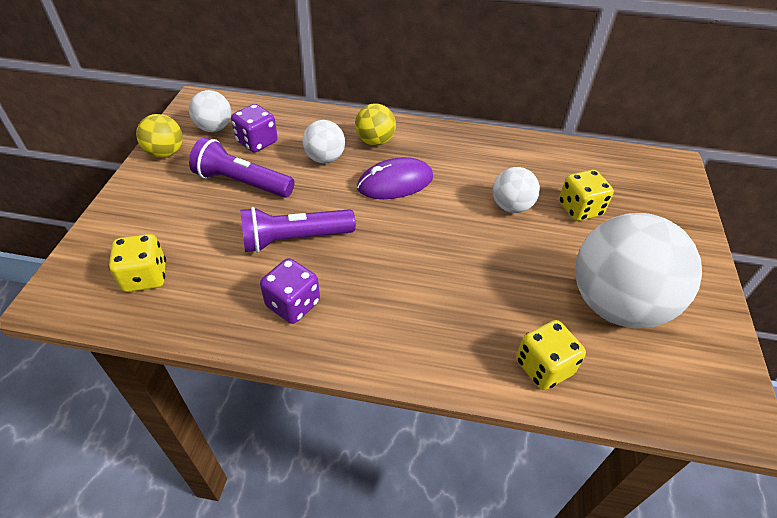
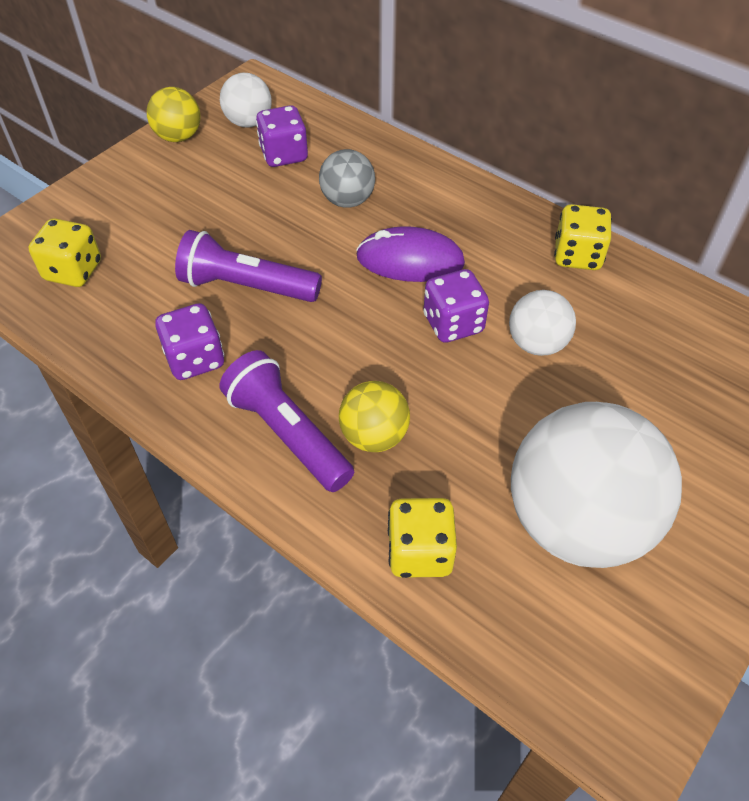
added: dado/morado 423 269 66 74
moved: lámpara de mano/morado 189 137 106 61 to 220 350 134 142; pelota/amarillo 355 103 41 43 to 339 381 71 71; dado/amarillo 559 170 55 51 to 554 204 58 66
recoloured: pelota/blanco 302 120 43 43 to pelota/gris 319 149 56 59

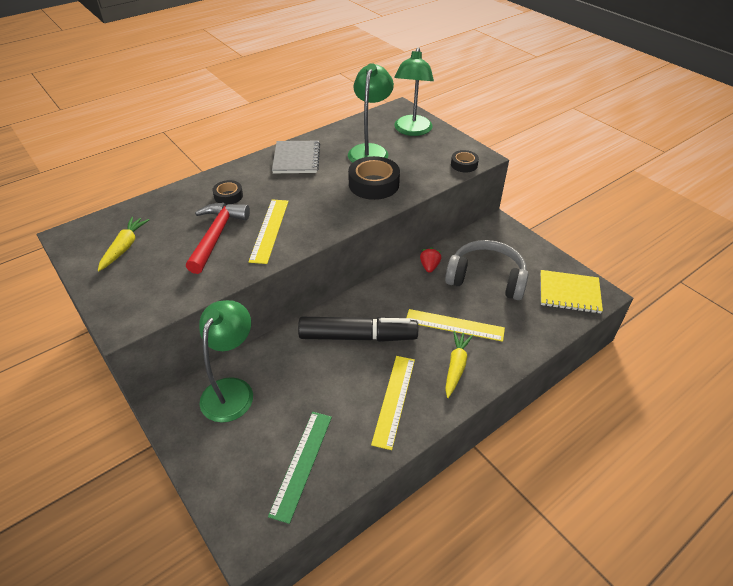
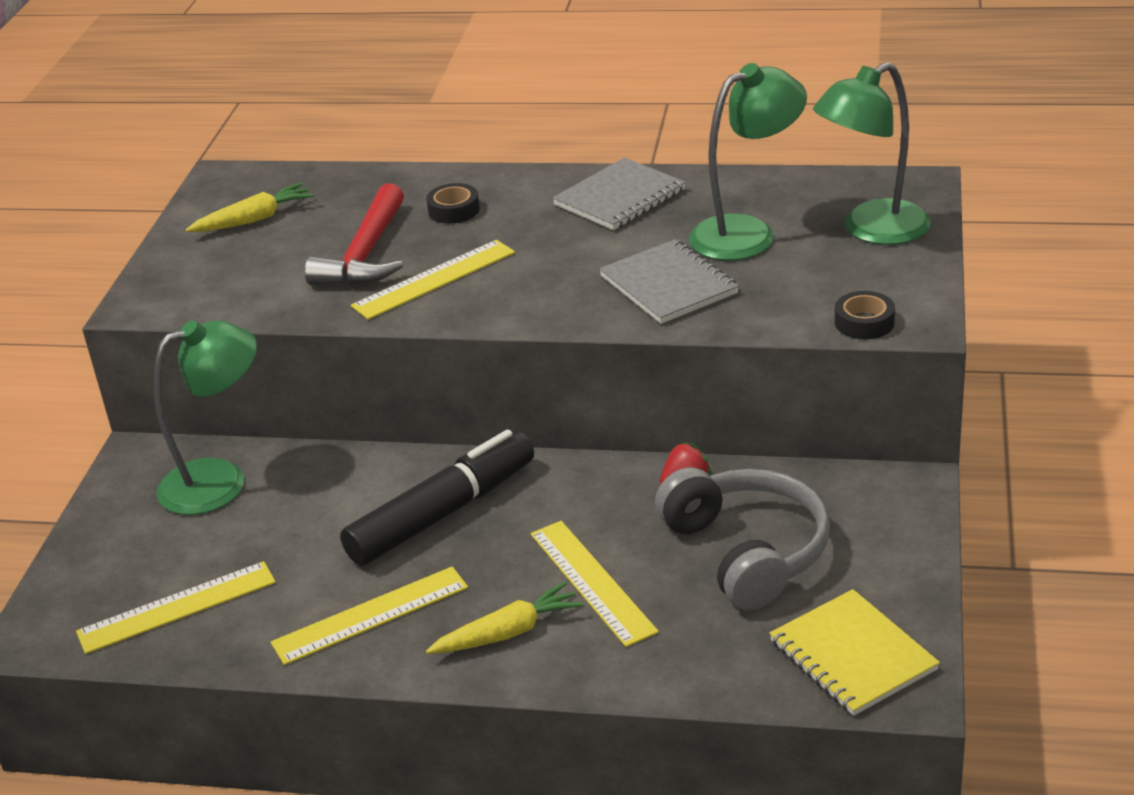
replaced: cinta adhesiva/negro 348 156 52 44 to cuaderno/gris 599 239 140 85
recoloured: regla/verde 268 412 64 112 to regla/amarillo 76 561 200 93
turned: martillo/rojo 186 203 64 71 = 305 183 99 103 135 degrees clockwise; rotulador/negro 298 317 120 25 = 340 429 194 137 90 degrees counterclockwise

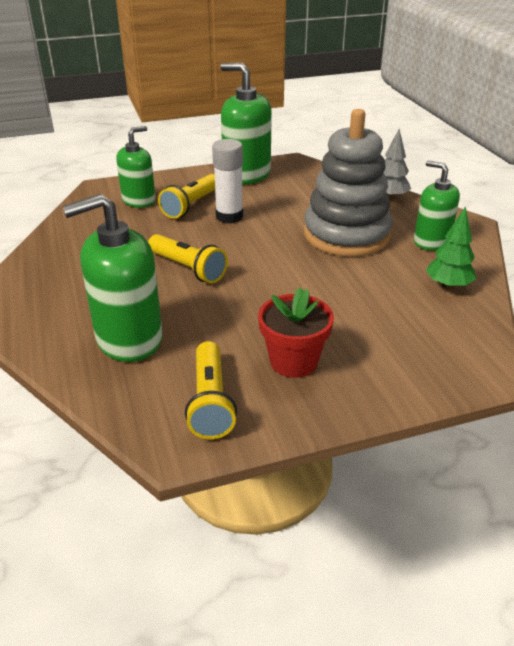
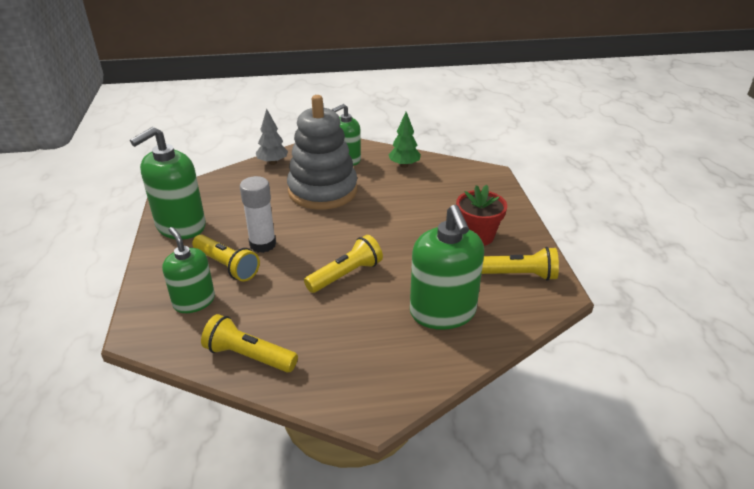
added: lámpara de mano/amarillo 201 314 97 59

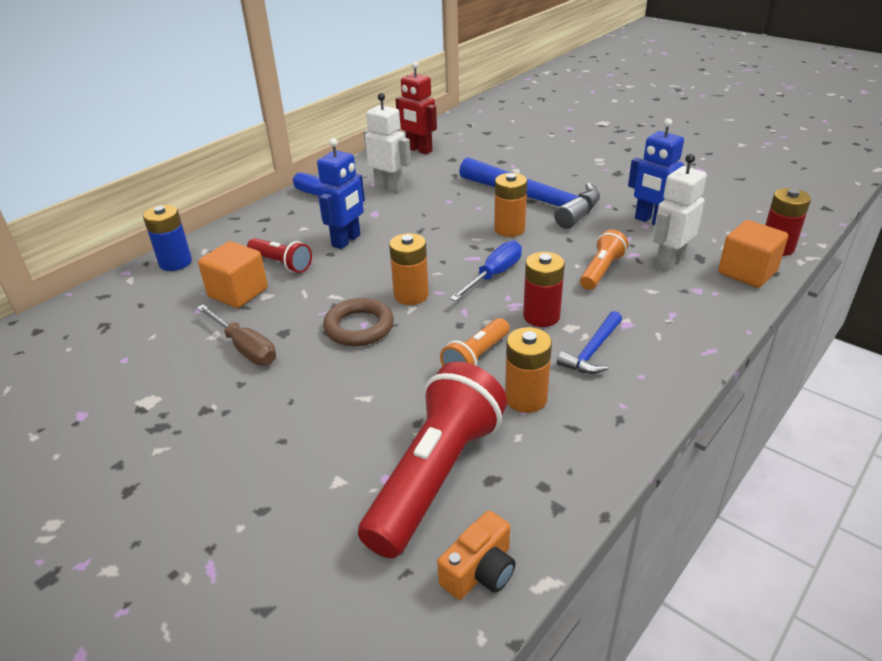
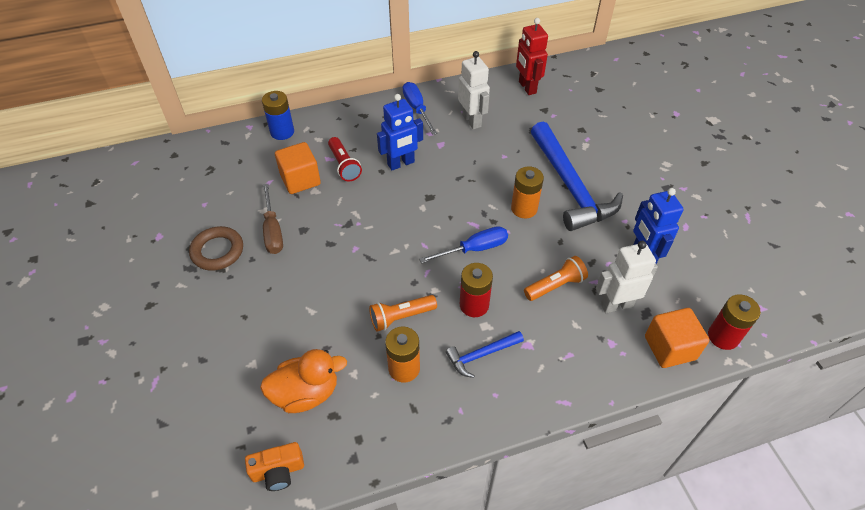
removed: pila/naranja 389 233 40 72
moved: anillo/marrón 323 298 71 48 to 189 226 54 45
replaced: lámpara de mano/rojo 358 362 149 196 to pato/naranja 260 349 87 64

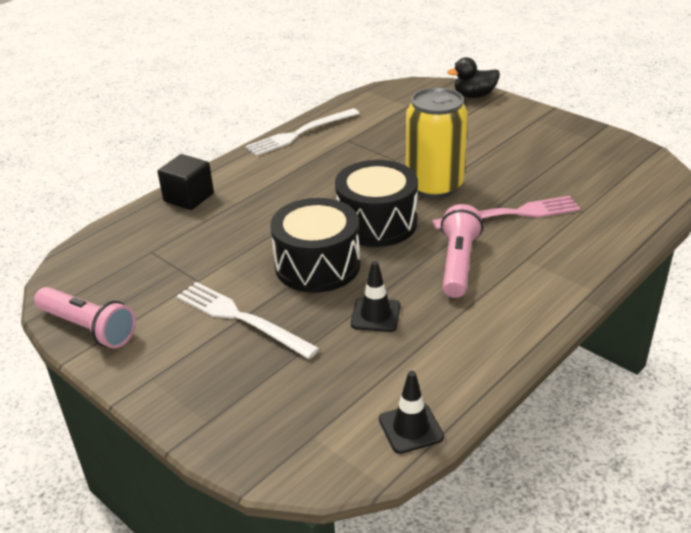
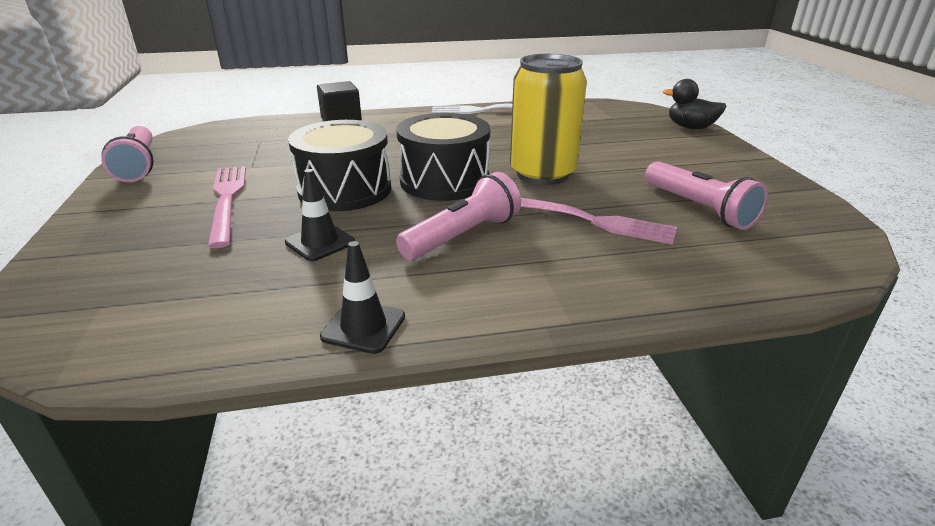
added: lámpara de mano/rosa 645 161 123 69
moved: cono de tráfico/negro 379 371 65 83 to 320 241 85 113
recoloured: tenedor/blanco 177 282 143 77 to tenedor/rosa 208 166 38 82

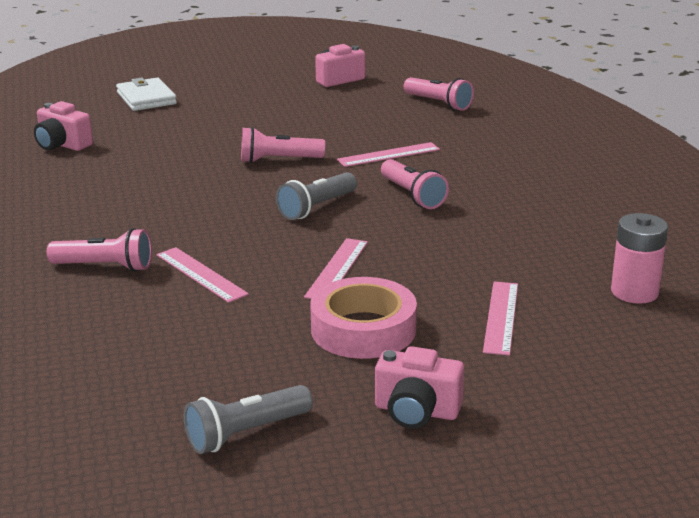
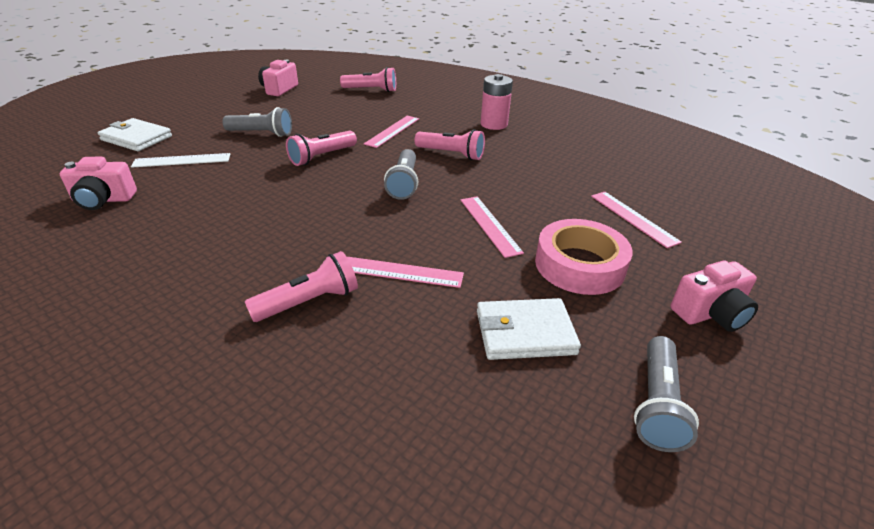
added: regla/blanco 131 153 99 15; lámpara de mano/gris 222 107 70 30; cartera/blanco 477 298 104 62
moved: pila/rosa 611 213 57 91 to 481 74 32 56

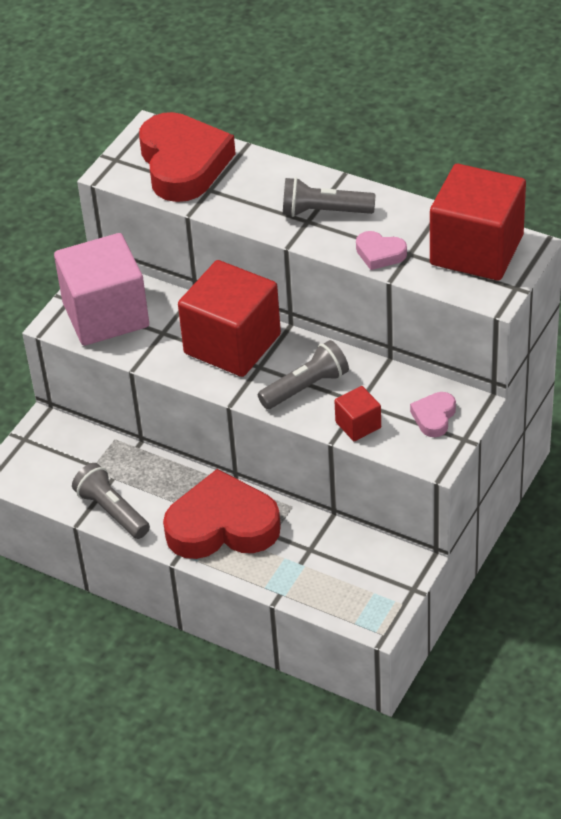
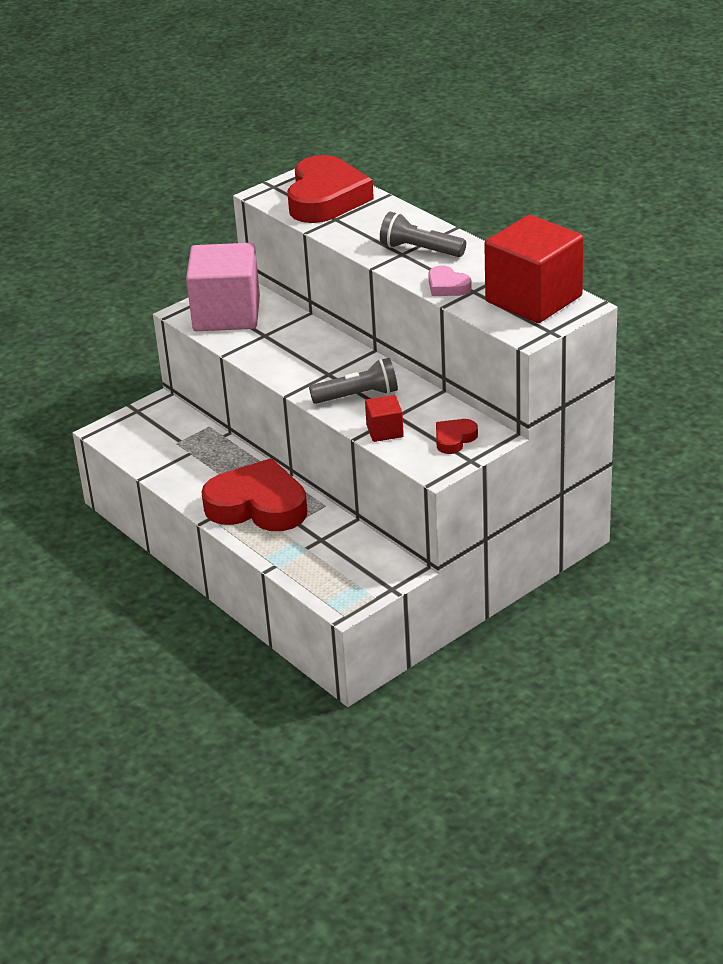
removed: lámpara de mano/gris 72 463 78 76; cubo/rojo 178 260 103 117
recoloured: corazón/rosa 410 392 46 45 to corazón/rojo 436 419 42 35

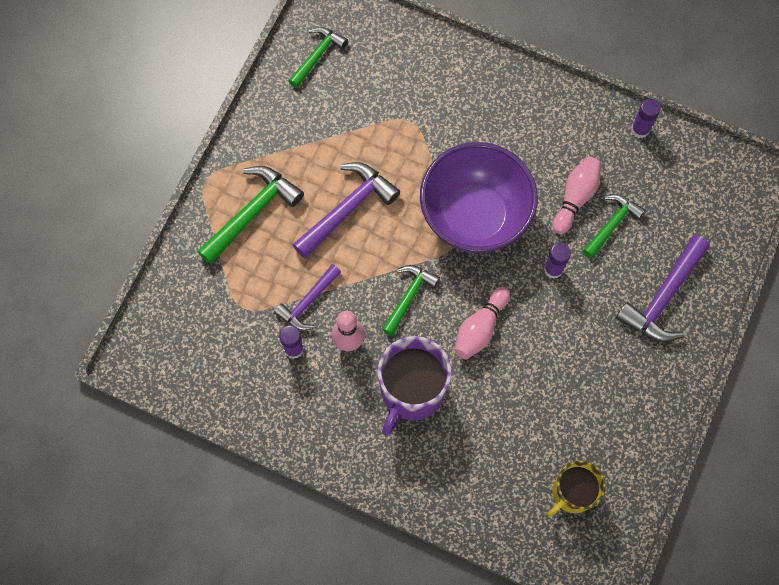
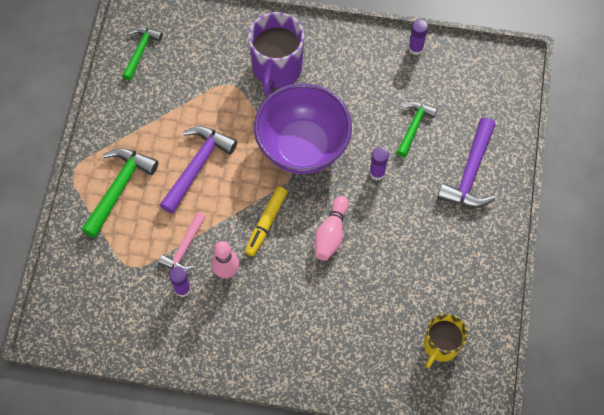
removed: bolo/rosa 552 156 49 78
moved: taza/morado 378 336 73 100 to 248 12 56 83
replaced: martillo/verde 382 265 58 71 to rotulador/amarillo 245 186 43 70
recoloured: martillo/morado 274 264 67 67 to martillo/rosa 158 212 48 60

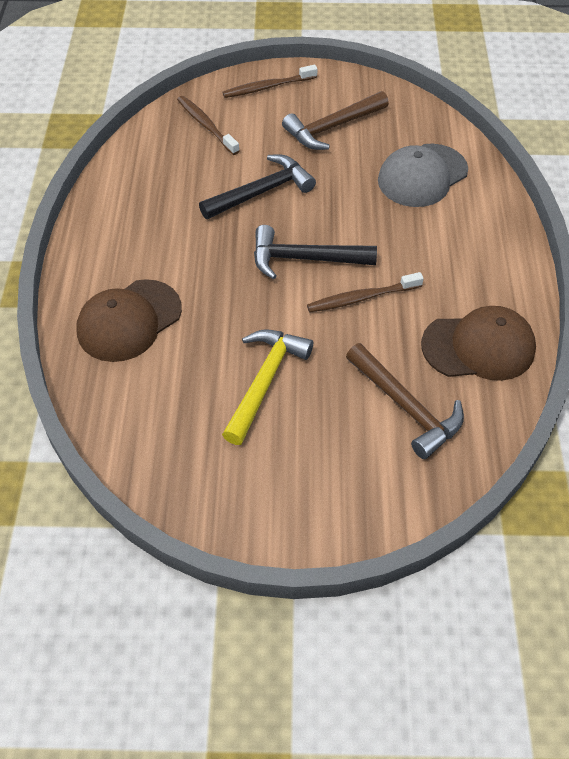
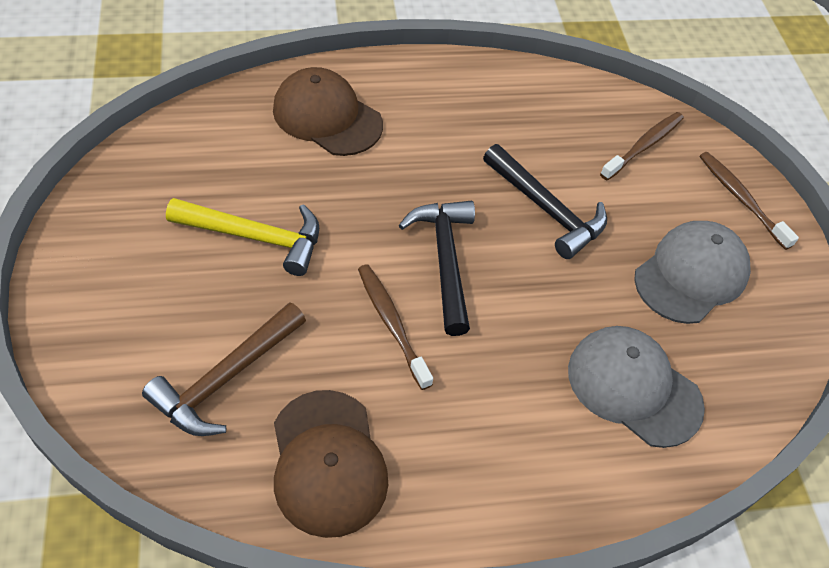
replaced: martillo/marrón 282 91 107 59 to gorra/gris 634 221 117 103

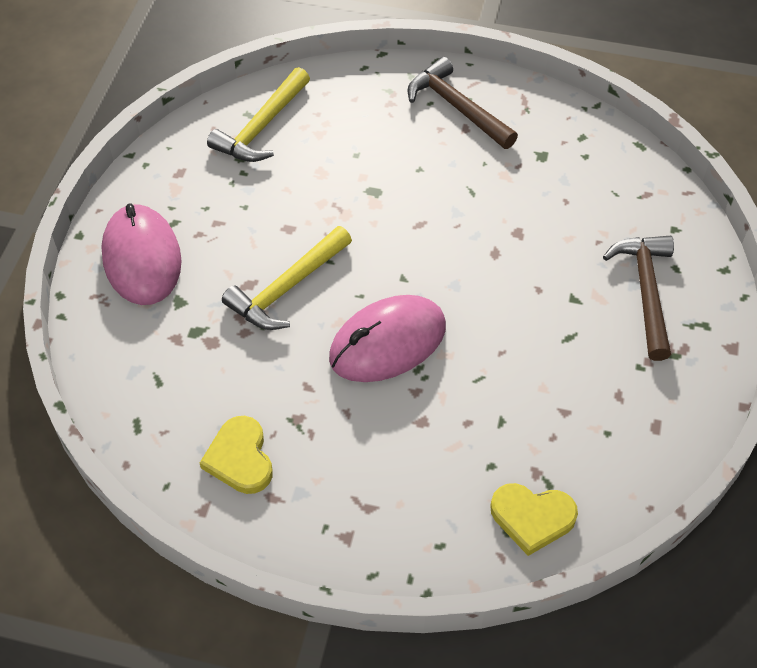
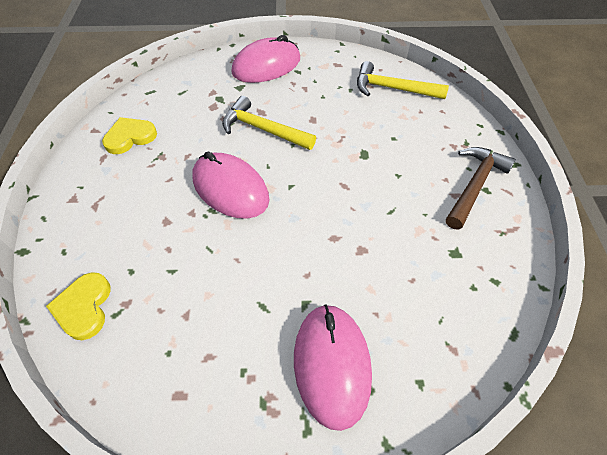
replaced: martillo/marrón 603 236 71 125 to ratón/rosa 294 304 78 127

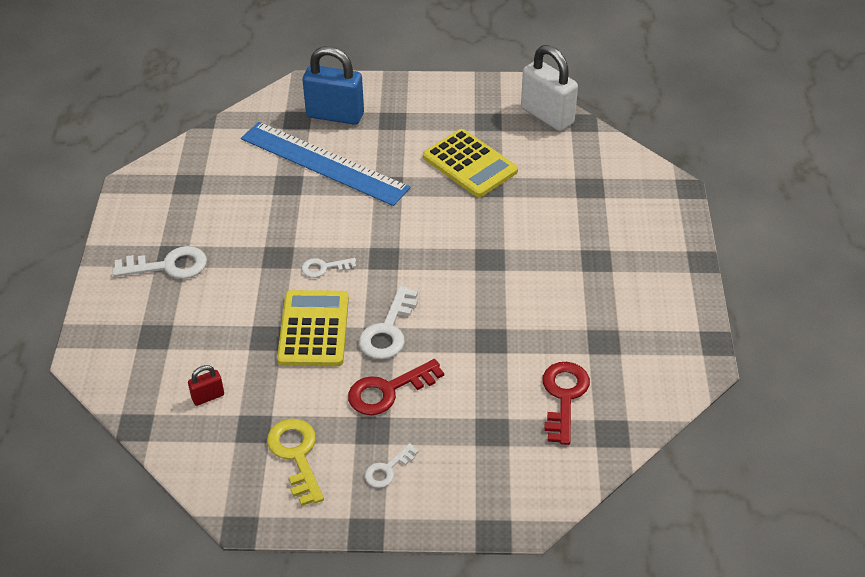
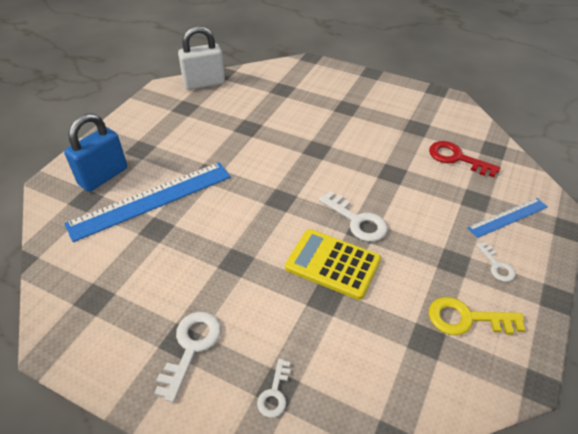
removed: candado/rojo 188 365 36 41; llave/rojo 348 359 96 56; calculadora/amarillo 423 129 95 68
added: regla/azul 467 198 81 40
moved: llave/blanco 302 258 54 20 to 257 359 34 59

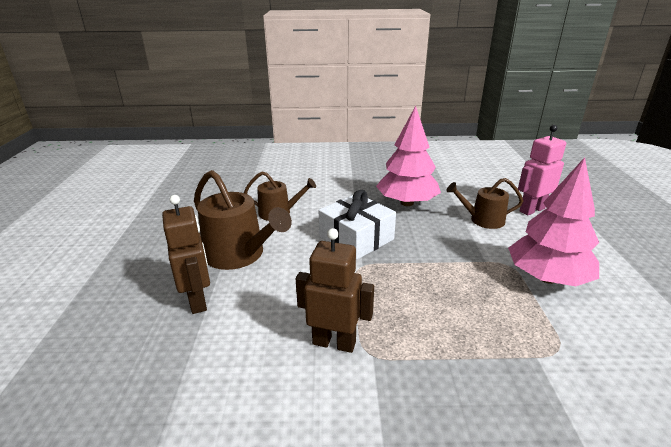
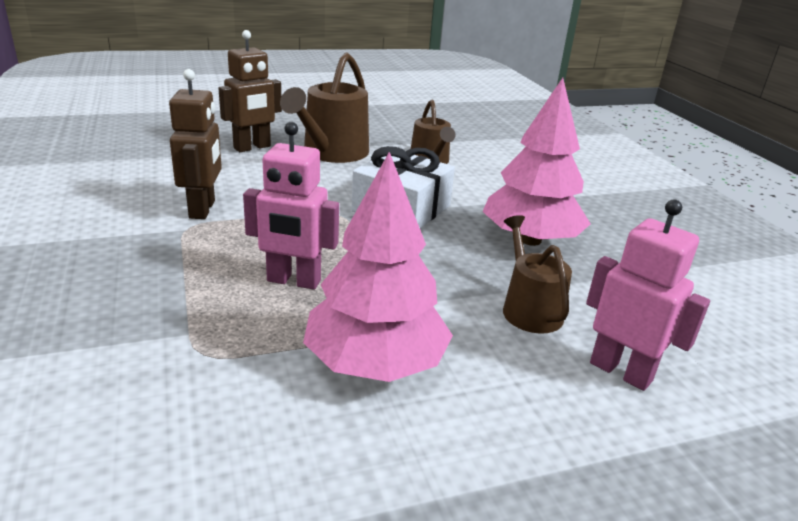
added: robot/rosa 243 122 96 168

